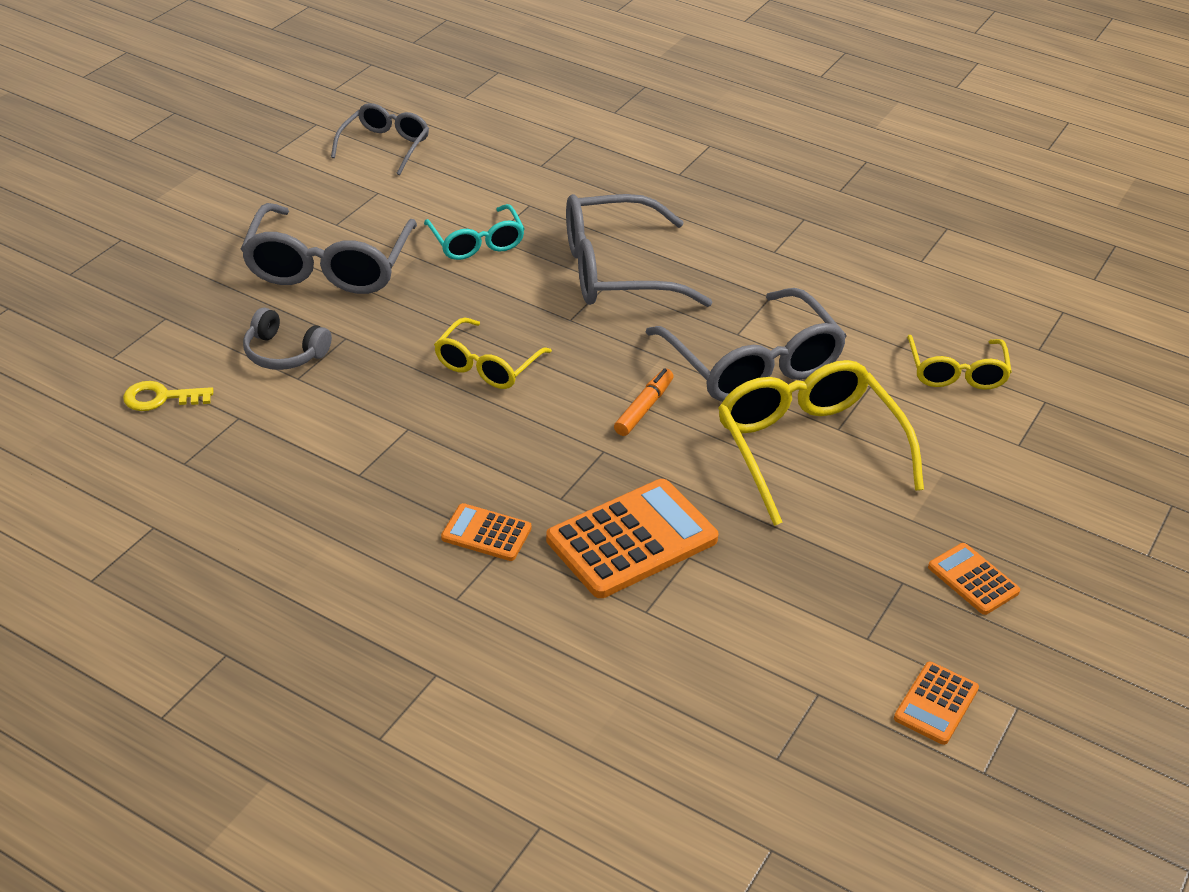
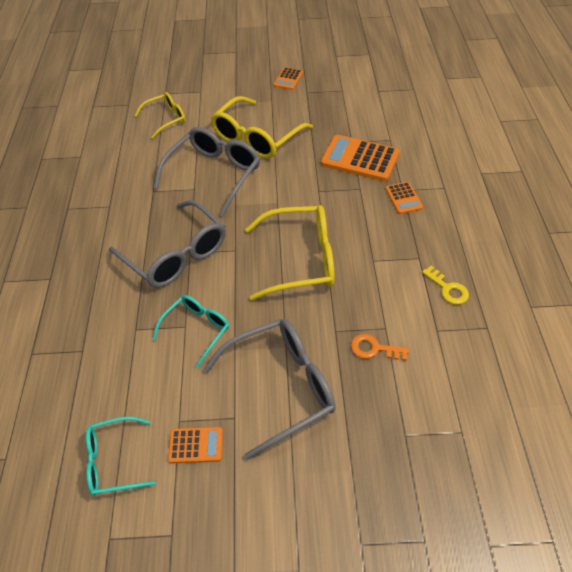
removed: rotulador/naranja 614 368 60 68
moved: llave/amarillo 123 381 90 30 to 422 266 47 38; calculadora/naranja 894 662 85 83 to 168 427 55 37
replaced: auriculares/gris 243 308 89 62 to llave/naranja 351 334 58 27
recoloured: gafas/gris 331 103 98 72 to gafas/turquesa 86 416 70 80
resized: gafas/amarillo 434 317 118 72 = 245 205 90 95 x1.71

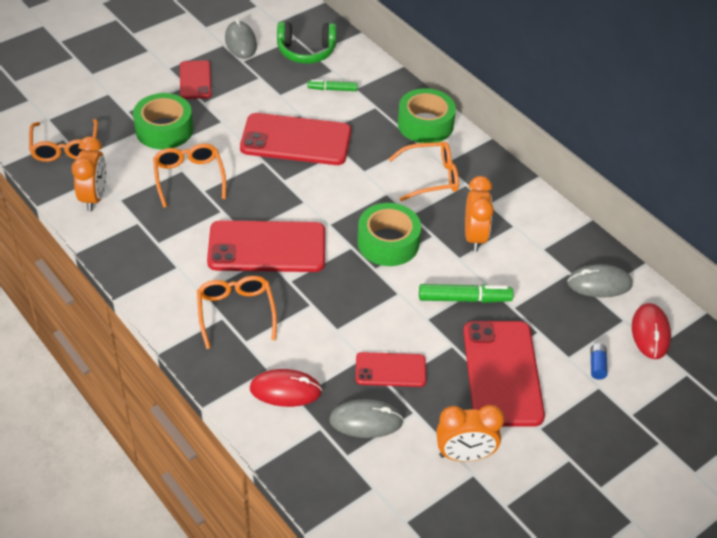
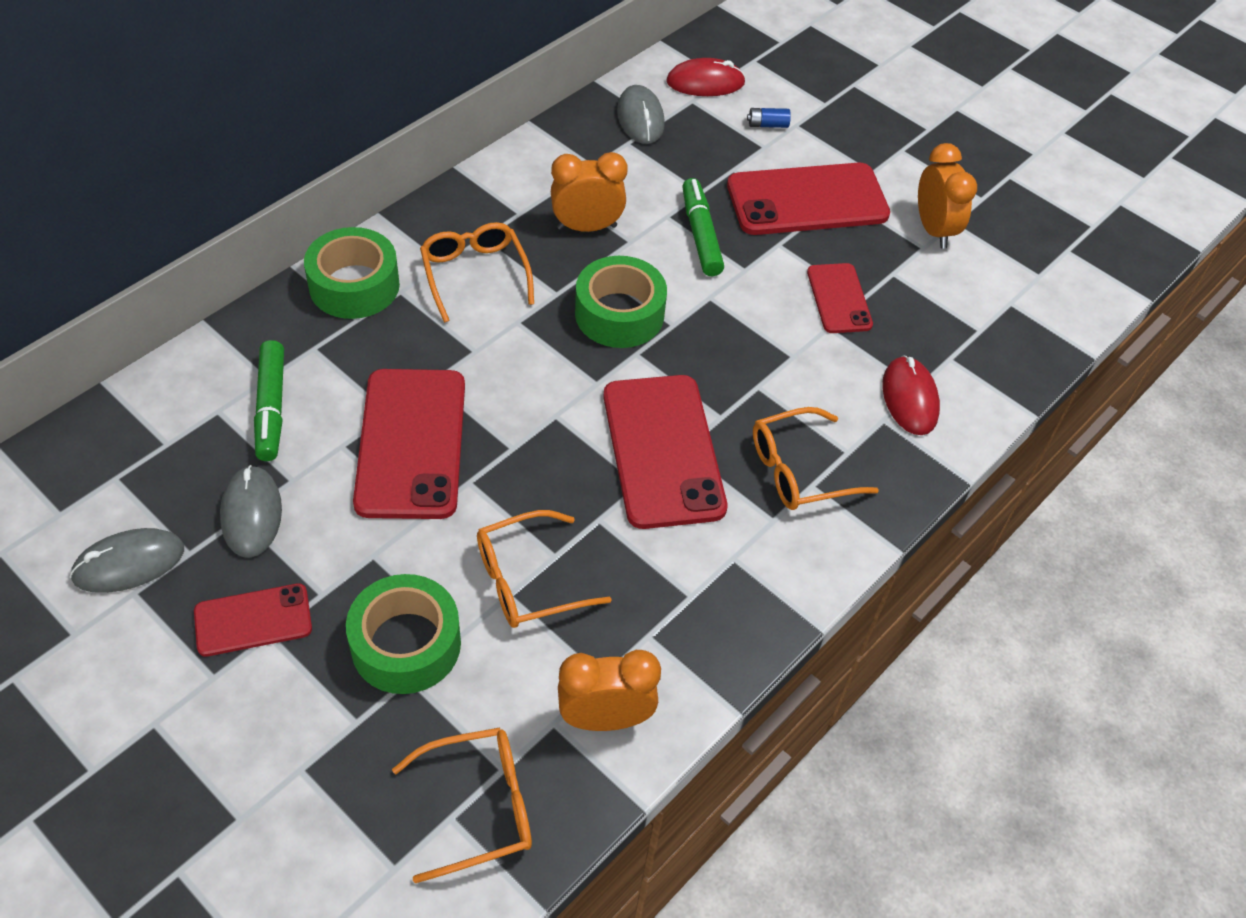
removed: auriculares/verde 277 22 59 42
moved: ratón/gris 329 399 75 39 to 220 465 62 93
resized: rotulador/verde 307 80 50 11 = 254 340 30 121 x1.59

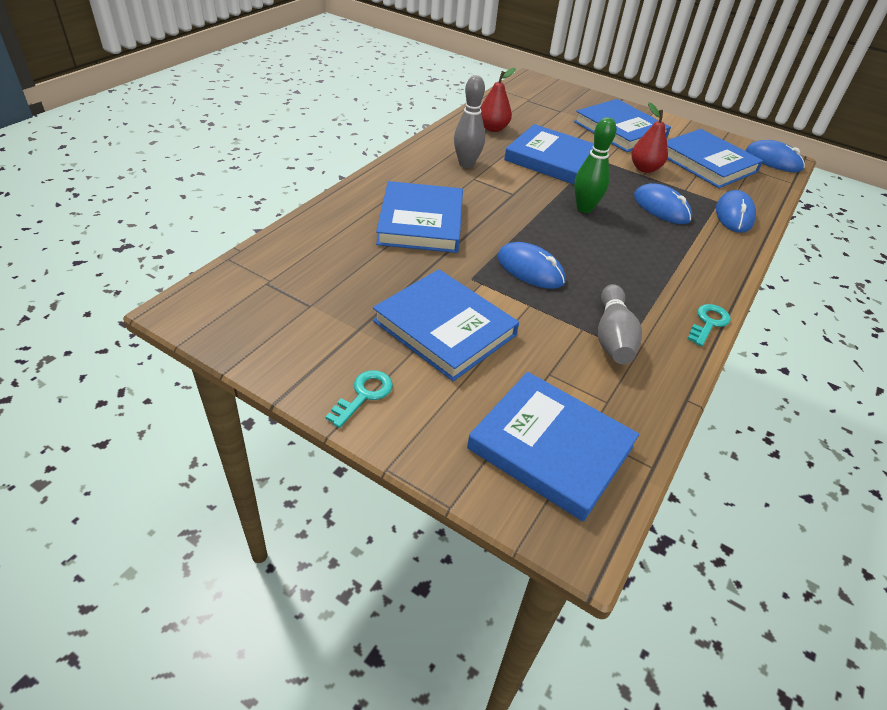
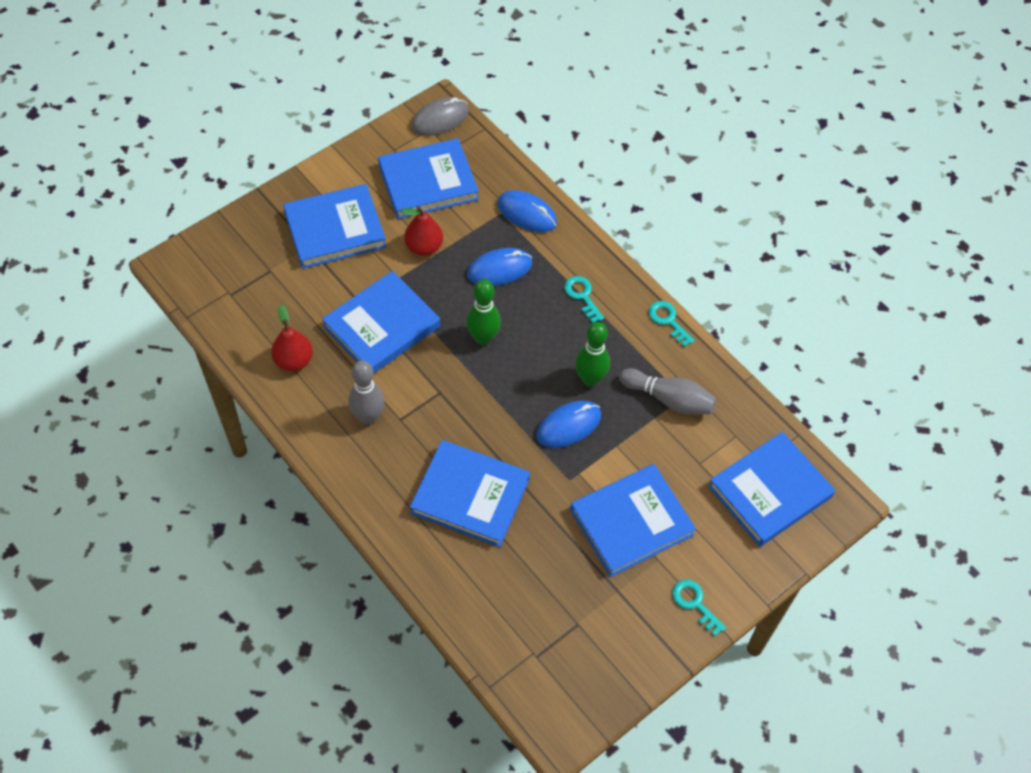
added: llave/turquesa 564 276 40 47; bolo/verde 575 322 35 65
recoloured: ratón/azul 745 140 60 32 to ratón/gris 411 97 58 39

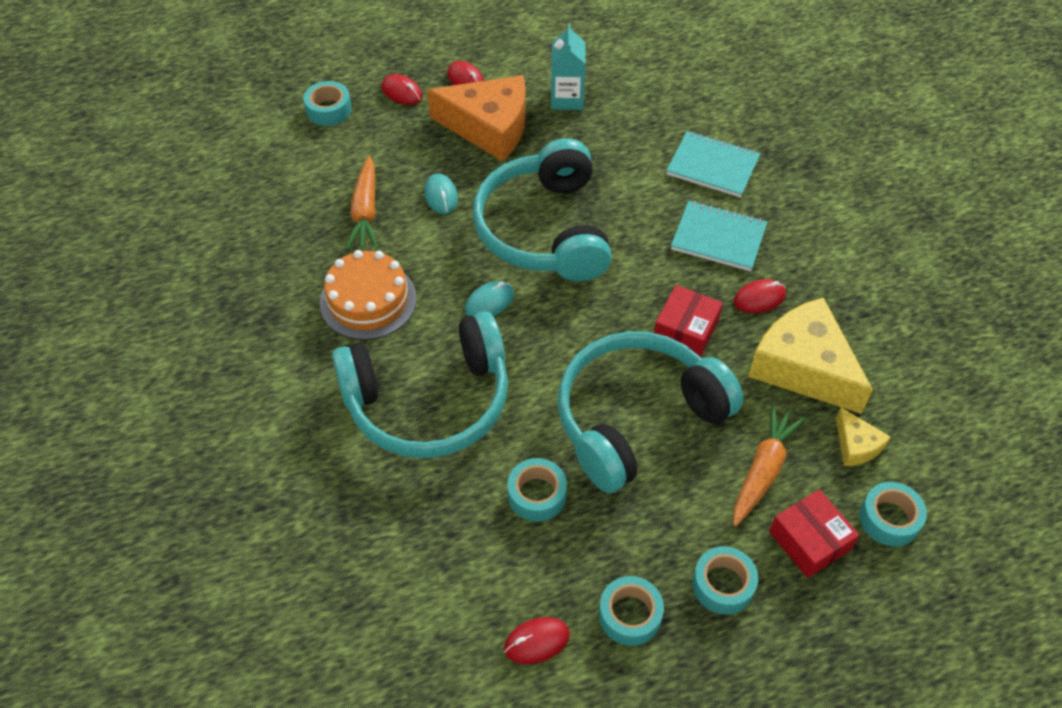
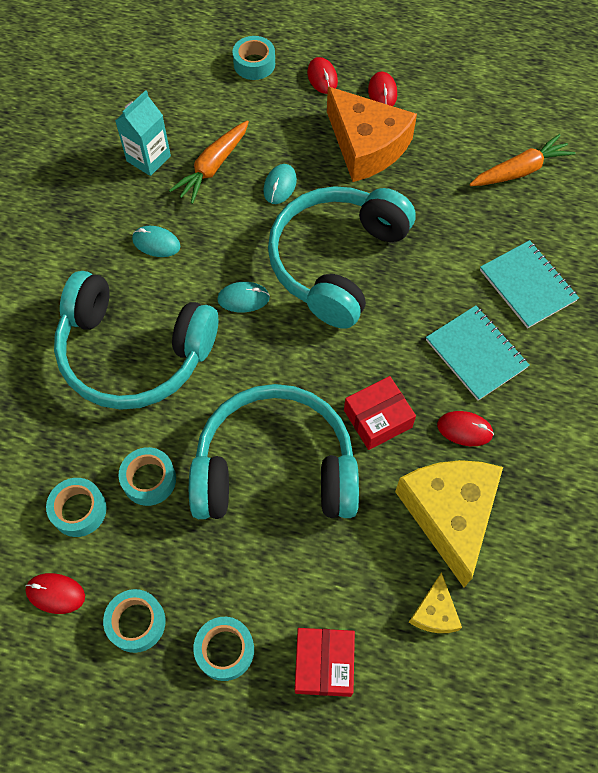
moved: cartón de leche/turquesa 551 23 35 87 to 115 90 56 86; zanahoria/naranja 733 404 73 123 to 469 134 107 52; cinta adhesiva/turquesa 860 482 67 64 to 46 478 61 59
replaced: tarta/naranja 320 250 97 90 to ratón/turquesa 132 226 49 31

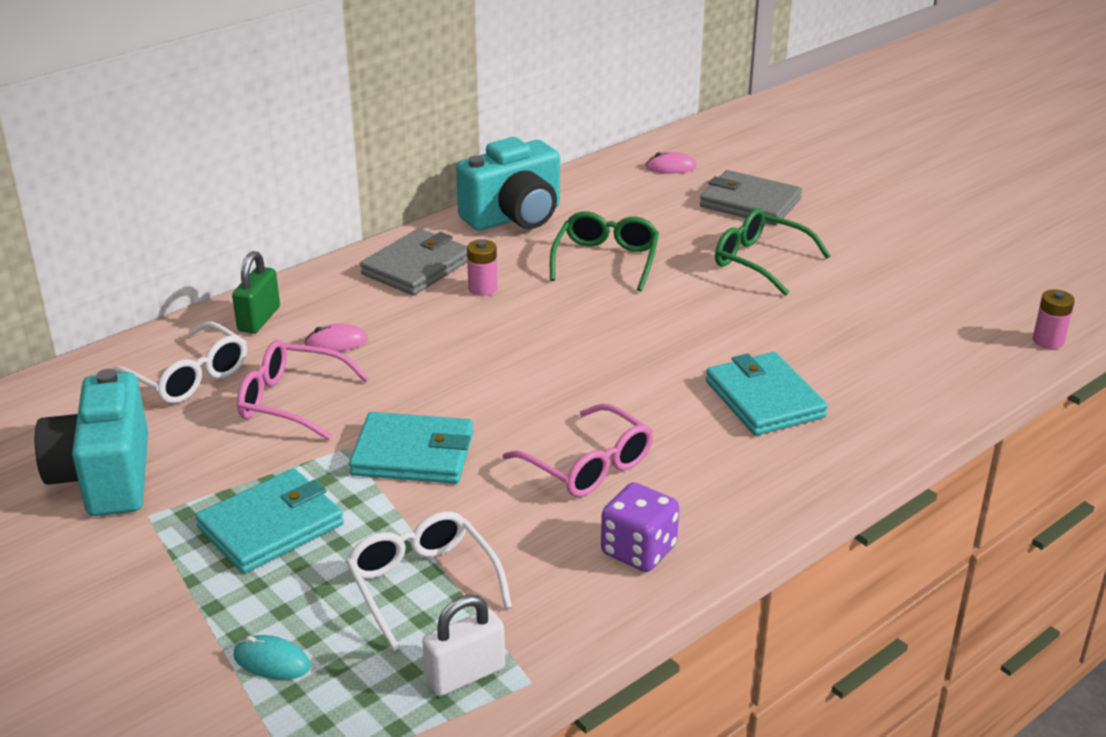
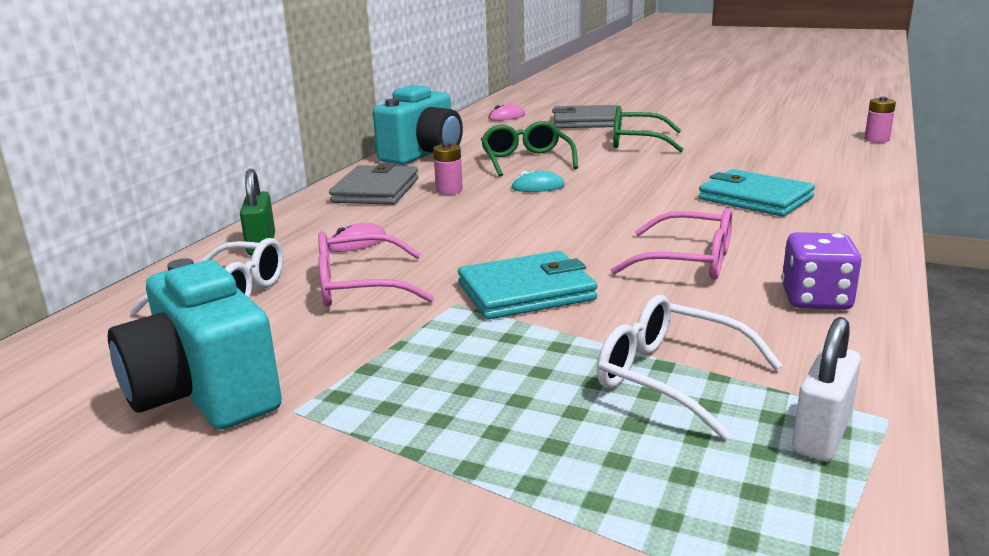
removed: cartera/turquesa 195 469 149 104
moved: ratón/turquesa 234 635 77 45 to 511 171 54 21

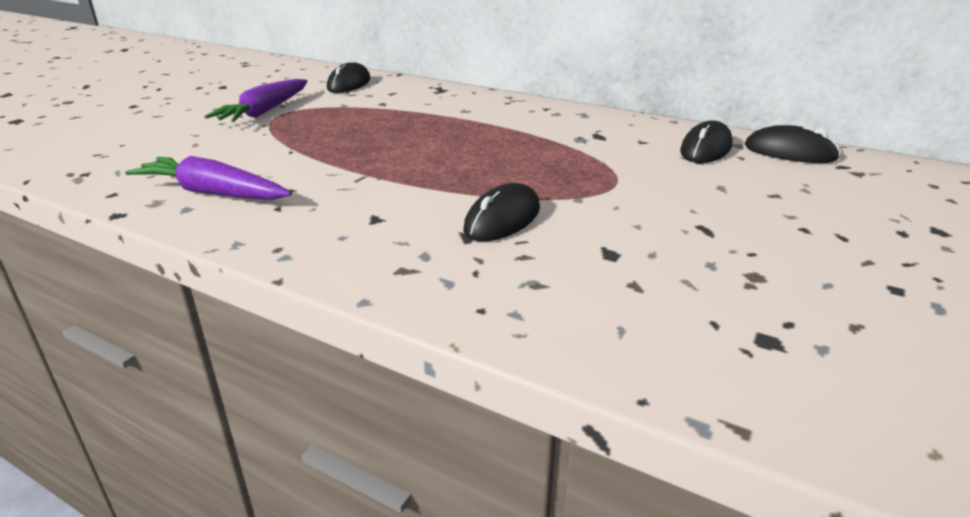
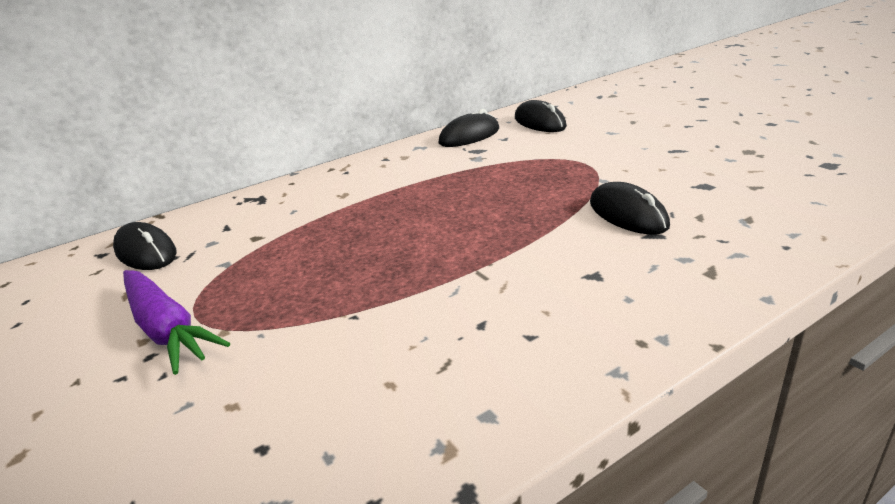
removed: zanahoria/morado 125 156 167 44
moved: ratón/negro 745 125 95 38 to 438 109 61 38

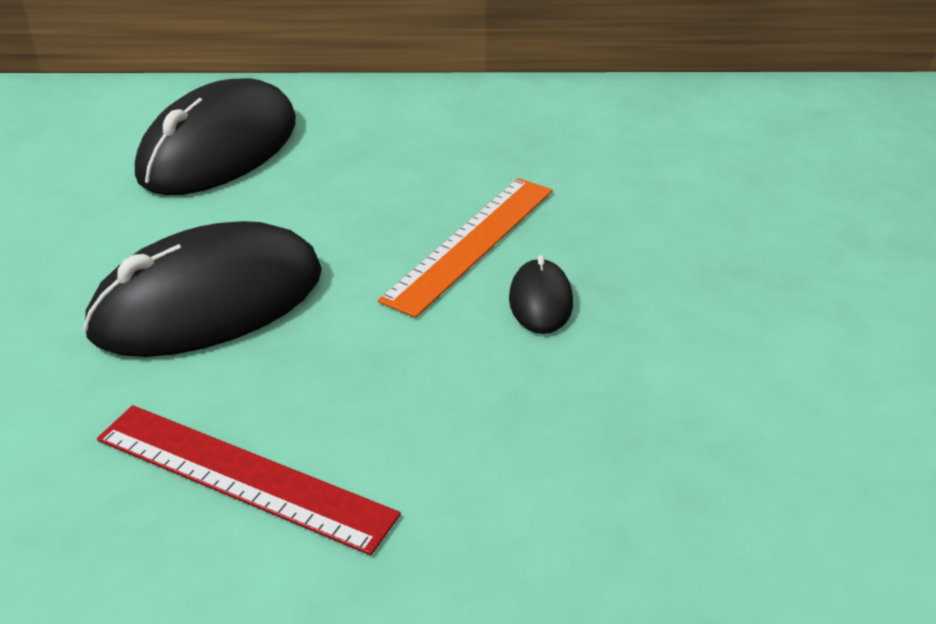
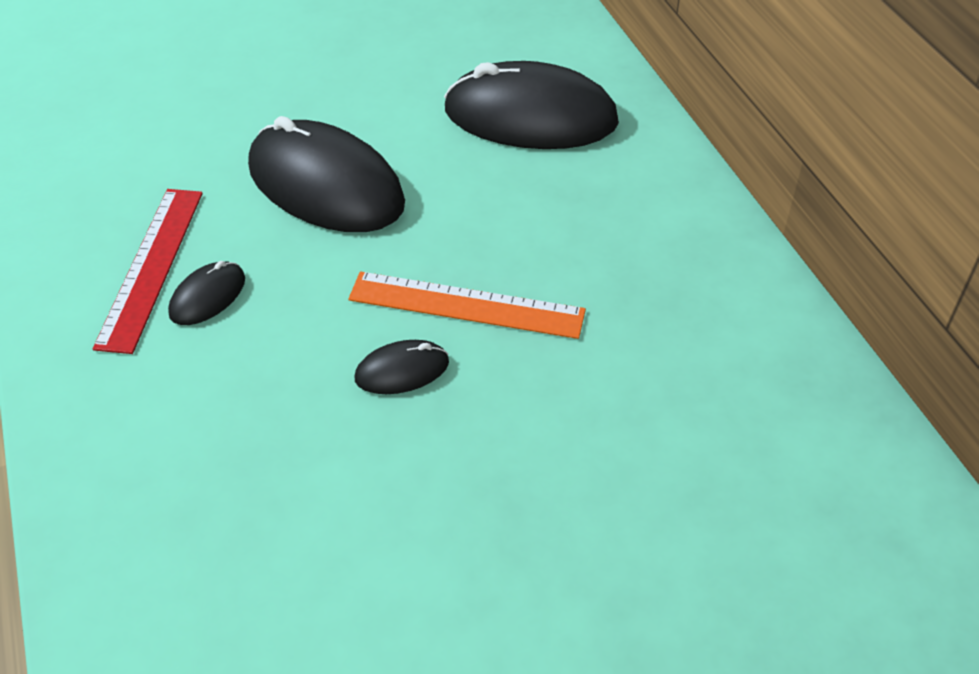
added: ratón/negro 168 261 77 64

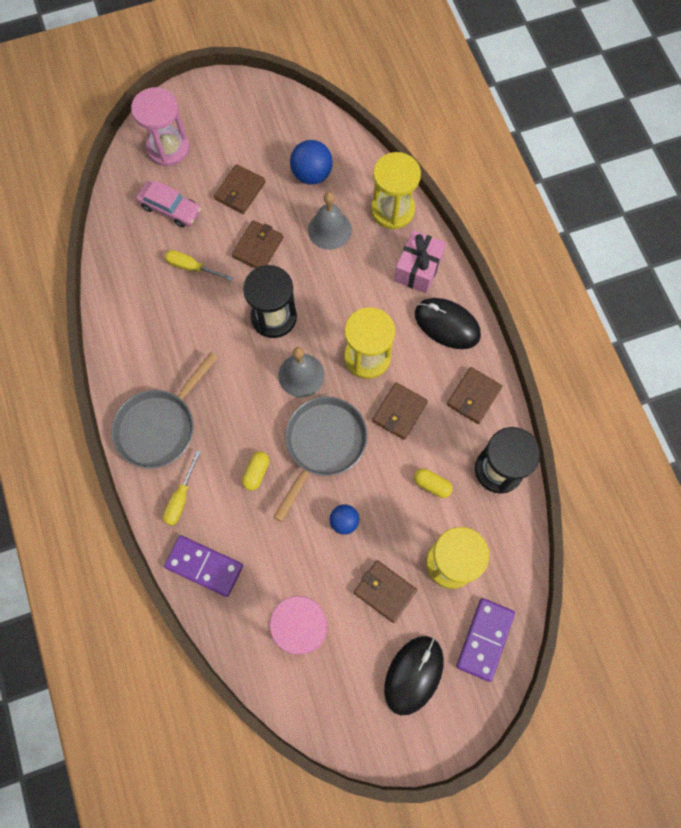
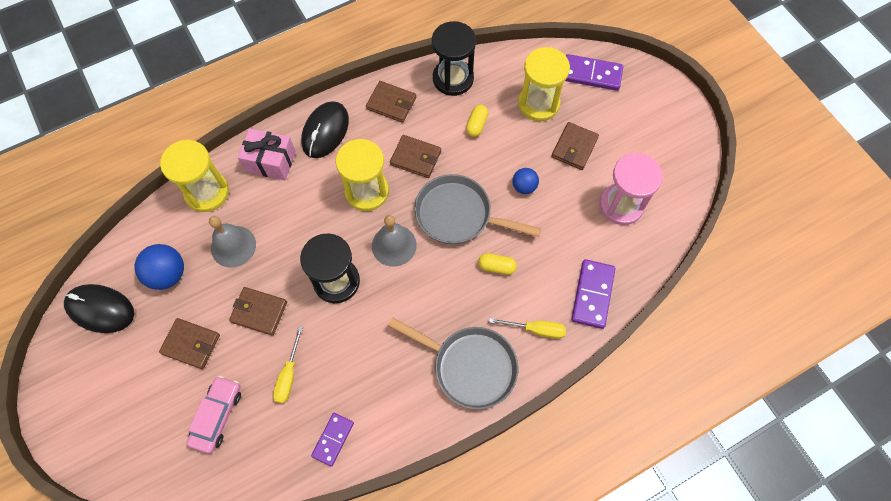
removed: reloj de arena/rosa 131 87 58 79
added: ficha de dominó/morado 311 413 43 54
moved: ratón/negro 384 636 60 79 to 64 284 70 49

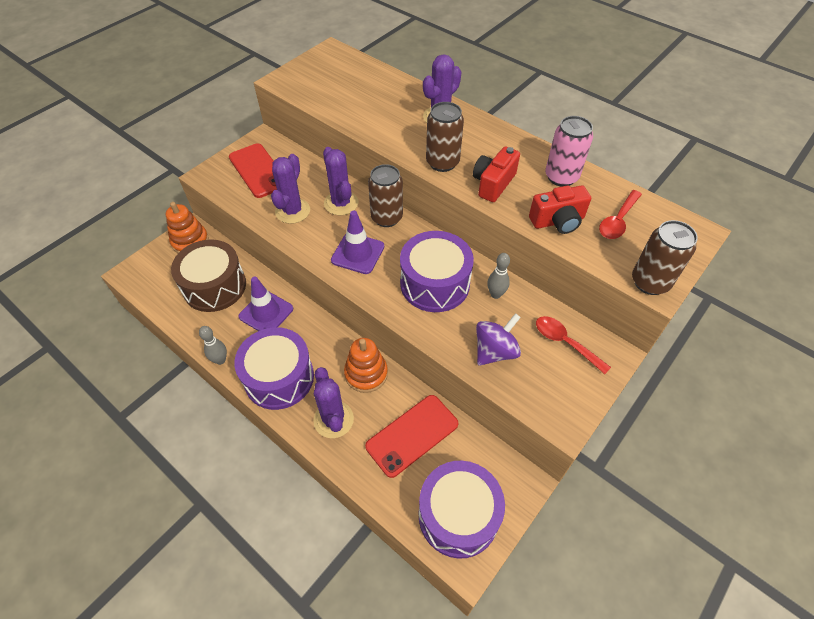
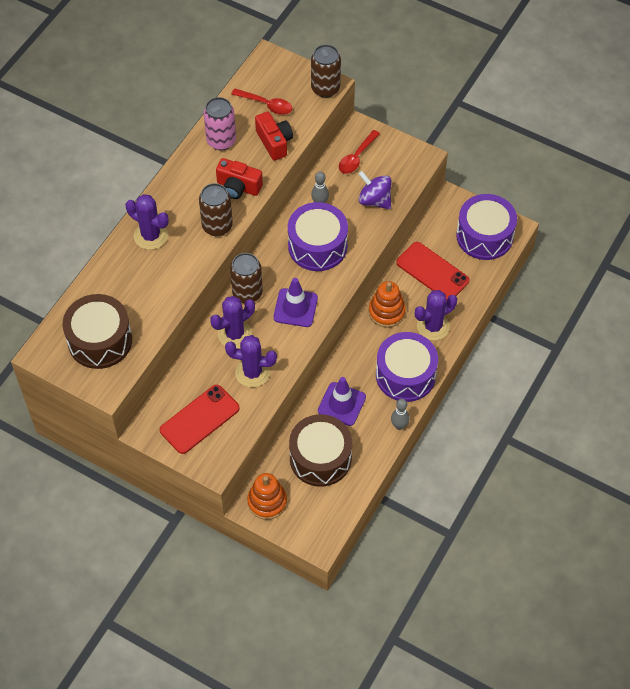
added: tambor/marrón 63 294 69 75

